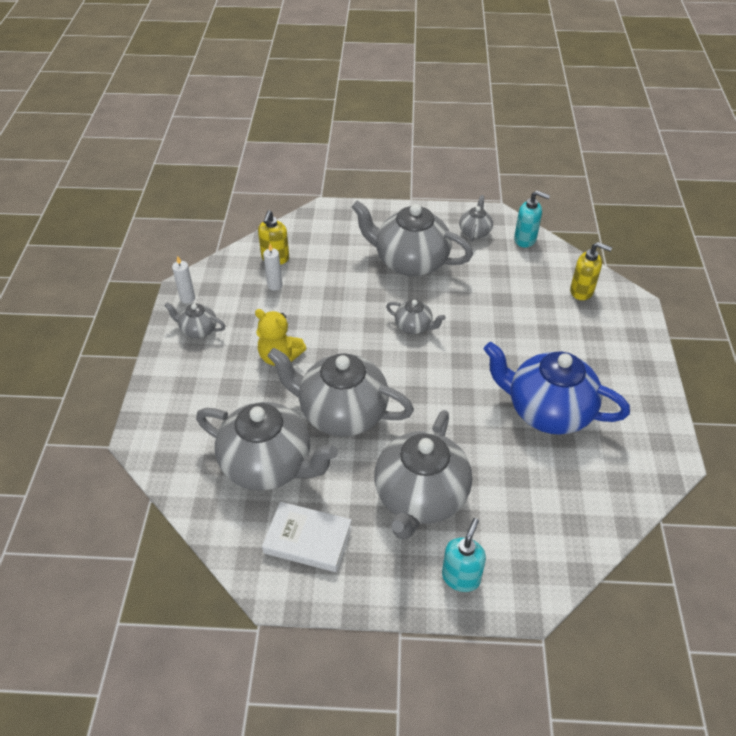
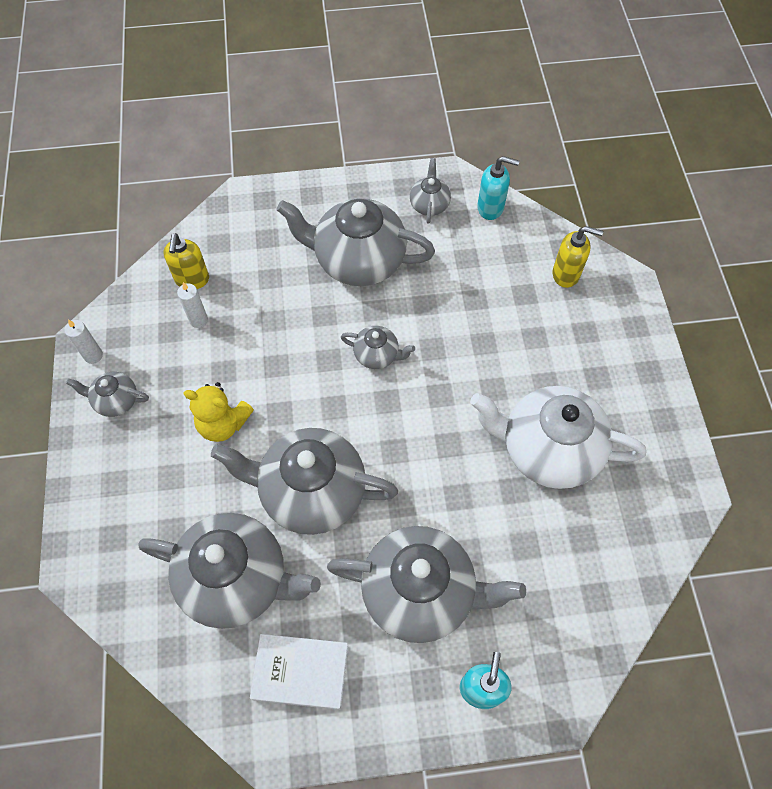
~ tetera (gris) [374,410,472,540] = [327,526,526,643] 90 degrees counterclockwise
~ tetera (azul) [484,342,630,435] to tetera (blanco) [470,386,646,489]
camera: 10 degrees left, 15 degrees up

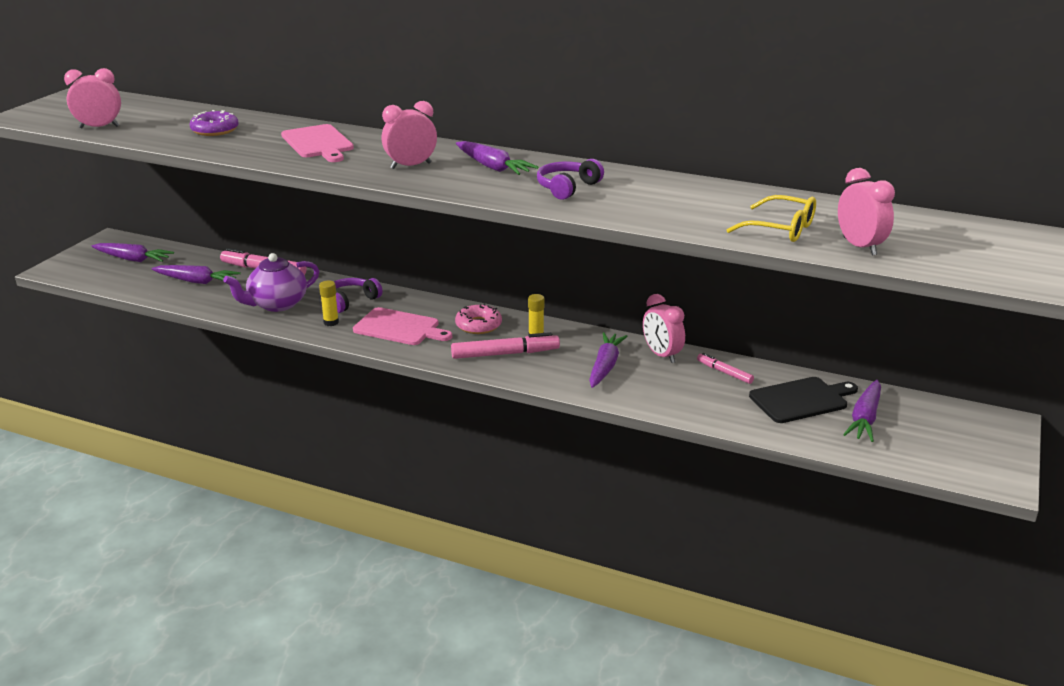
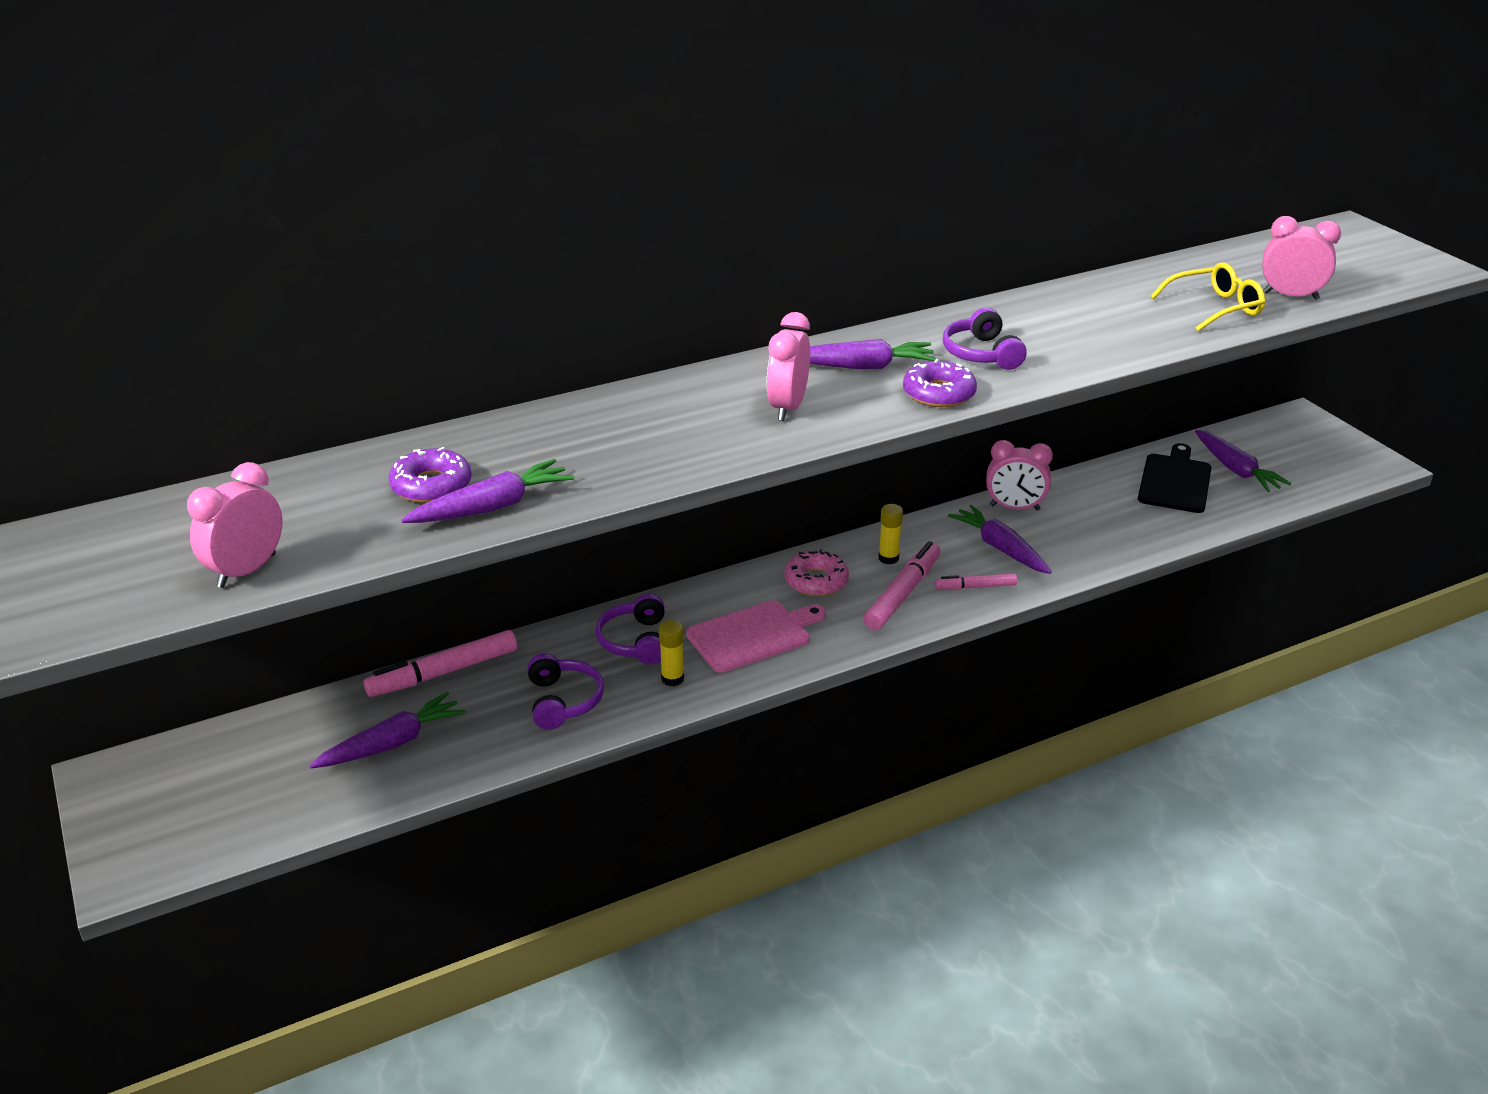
~ zanahoria (morado) [92,243,174,262] to [401,459,574,523]
~ tetera (morado) [223,253,319,312] to auriculares (morado) [527,653,604,730]
+ rosquilla (morado) [903,359,977,407]
~ rotulador (rosa) [697,353,754,384] to [935,573,1017,589]
- tabla de cortar (rosa) [281,124,354,162]
camera: 50 degrees left, 5 degrees up

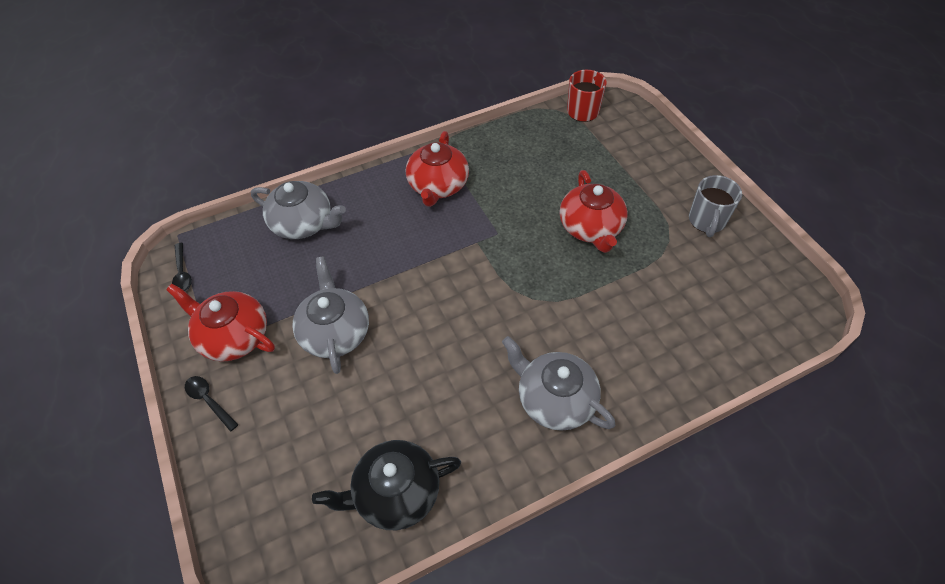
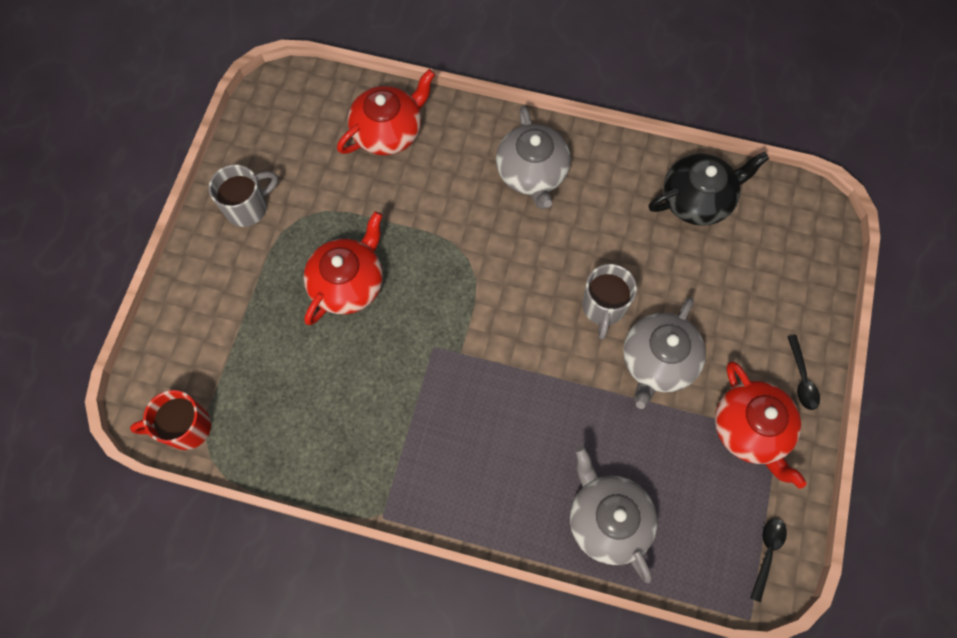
~ tetera (rojo) [406,131,469,207] to [337,69,435,155]
+ taza (gris) [582,264,637,340]
~ tetera (negro) [312,440,461,530] = [648,152,769,226] 45 degrees counterclockwise
camera: 140 degrees left, 15 degrees up

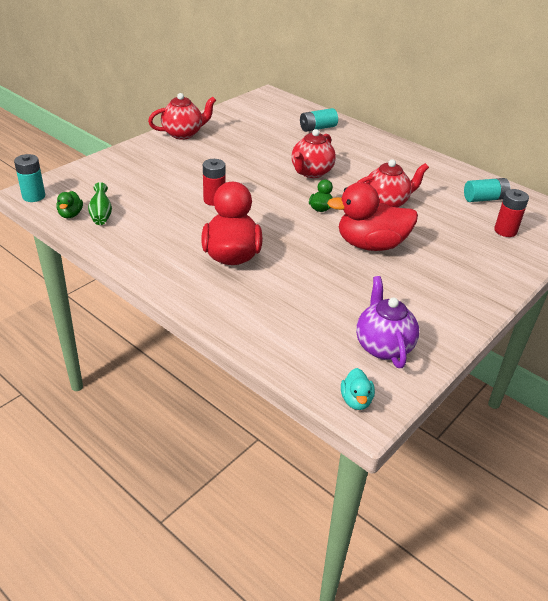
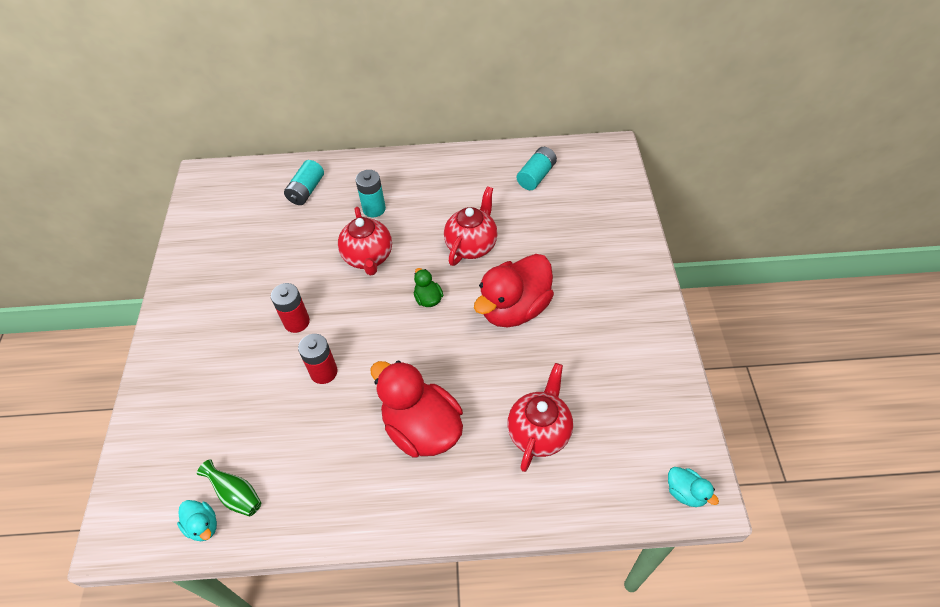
~ pato (verde) [56,191,83,218] to pato (turquesa) [177,500,217,541]
~ pila (rojo) [494,189,529,237] to [271,283,310,333]
~ pila (turquesa) [14,154,45,202] to [355,170,386,217]
~ tetera (rojo) [148,93,216,140] to [507,363,573,472]
- tetera (morado) [356,276,419,368]
camera: 40 degrees left, 15 degrees up

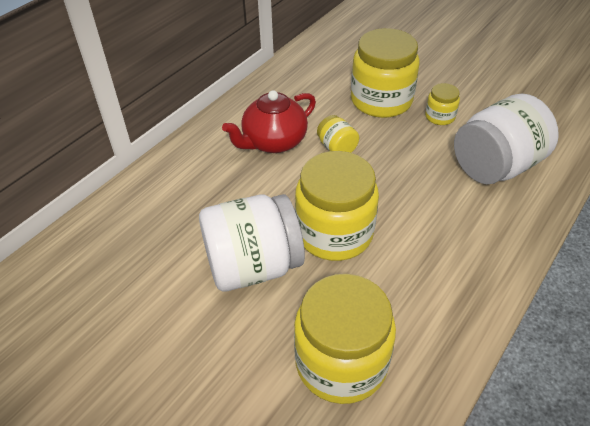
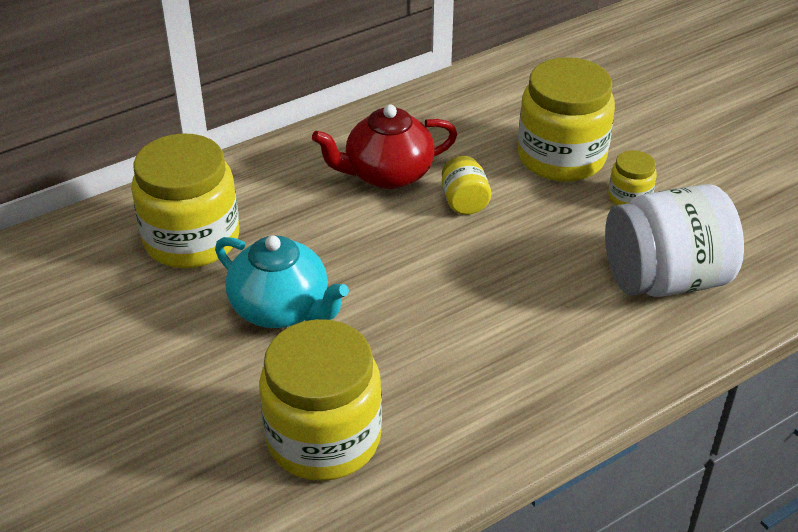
~ tarro (amarillo) [295,151,379,261] to [131,133,239,268]
~ tarro (blanco) [199,194,305,292] to tetera (turquesa) [215,236,349,328]
camera: 20 degrees right, 5 degrees down

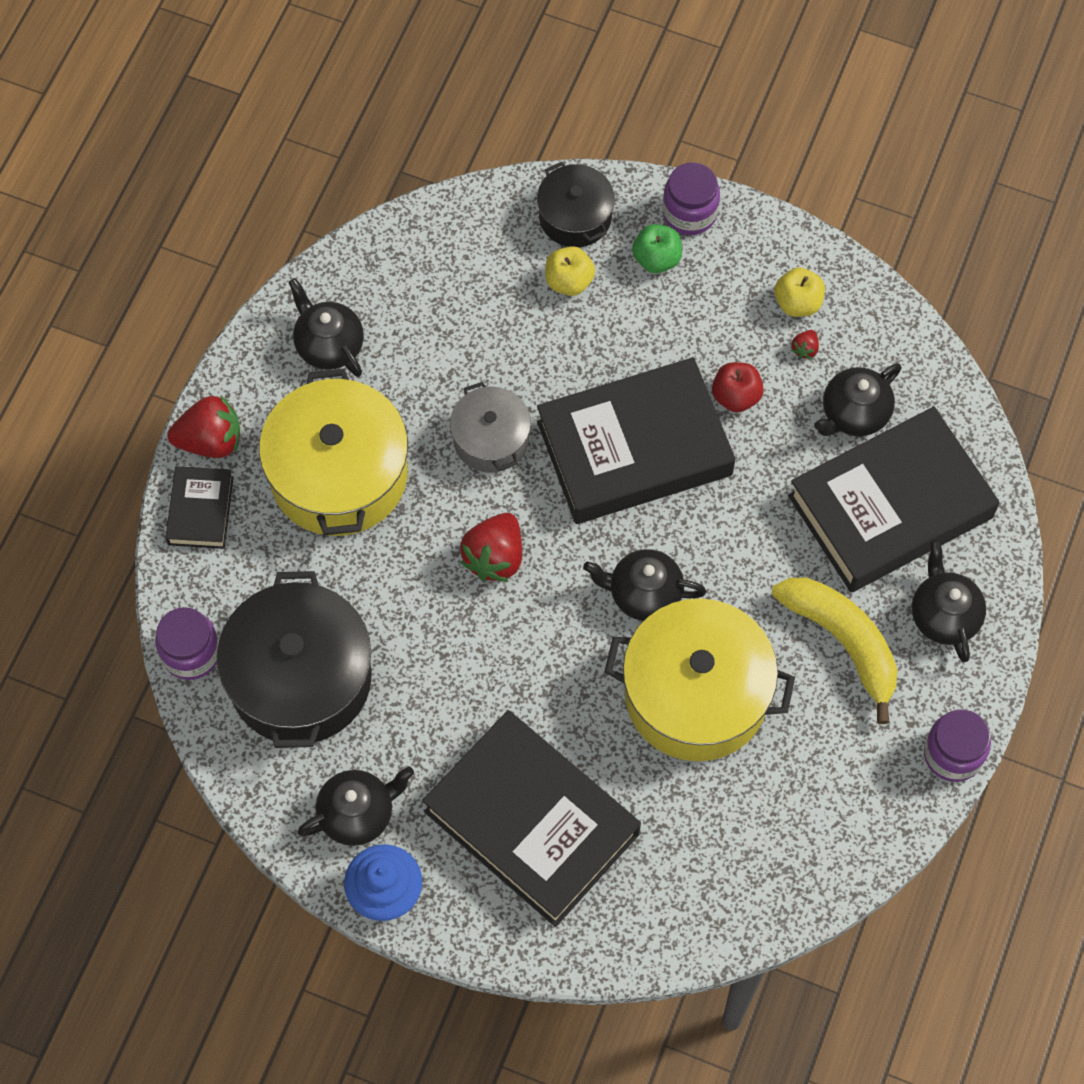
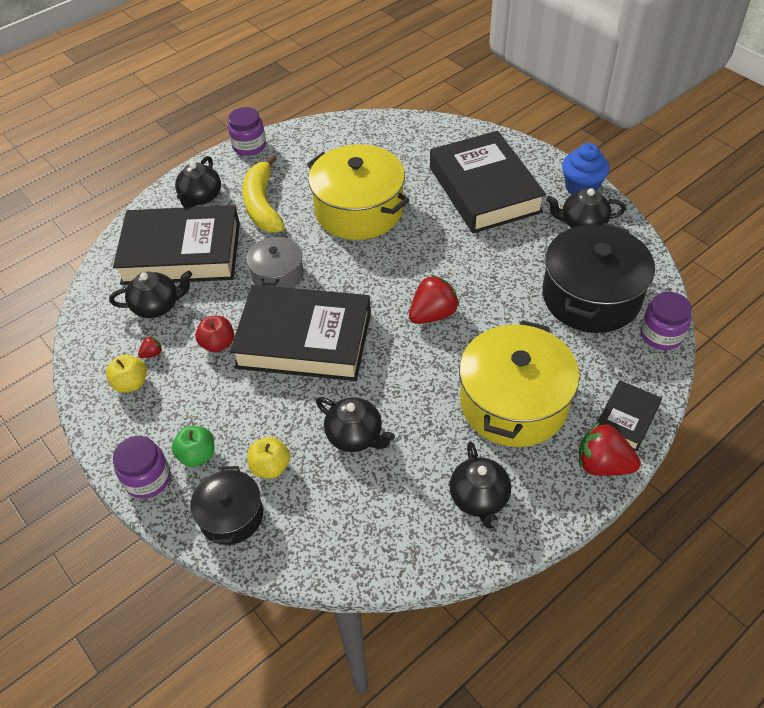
~ olla (gris) [450,382,531,473] to [246,235,304,288]
~ tetera (negro) [583,549,706,621] to [316,397,395,452]
camera: 150 degrees left, 15 degrees down

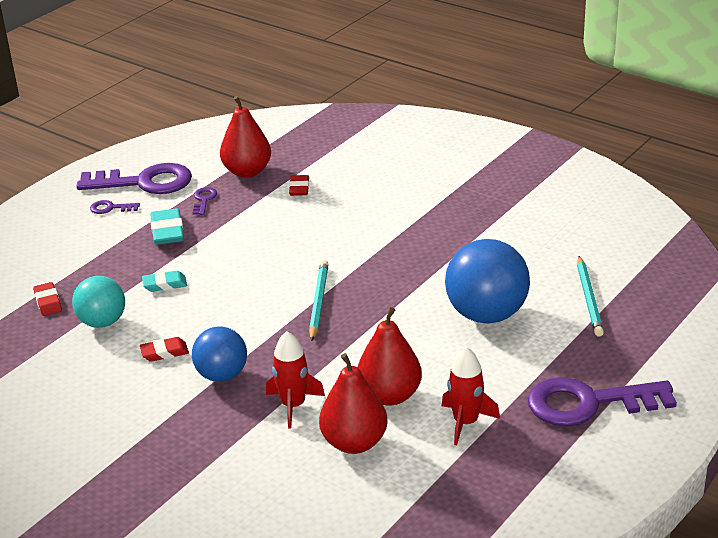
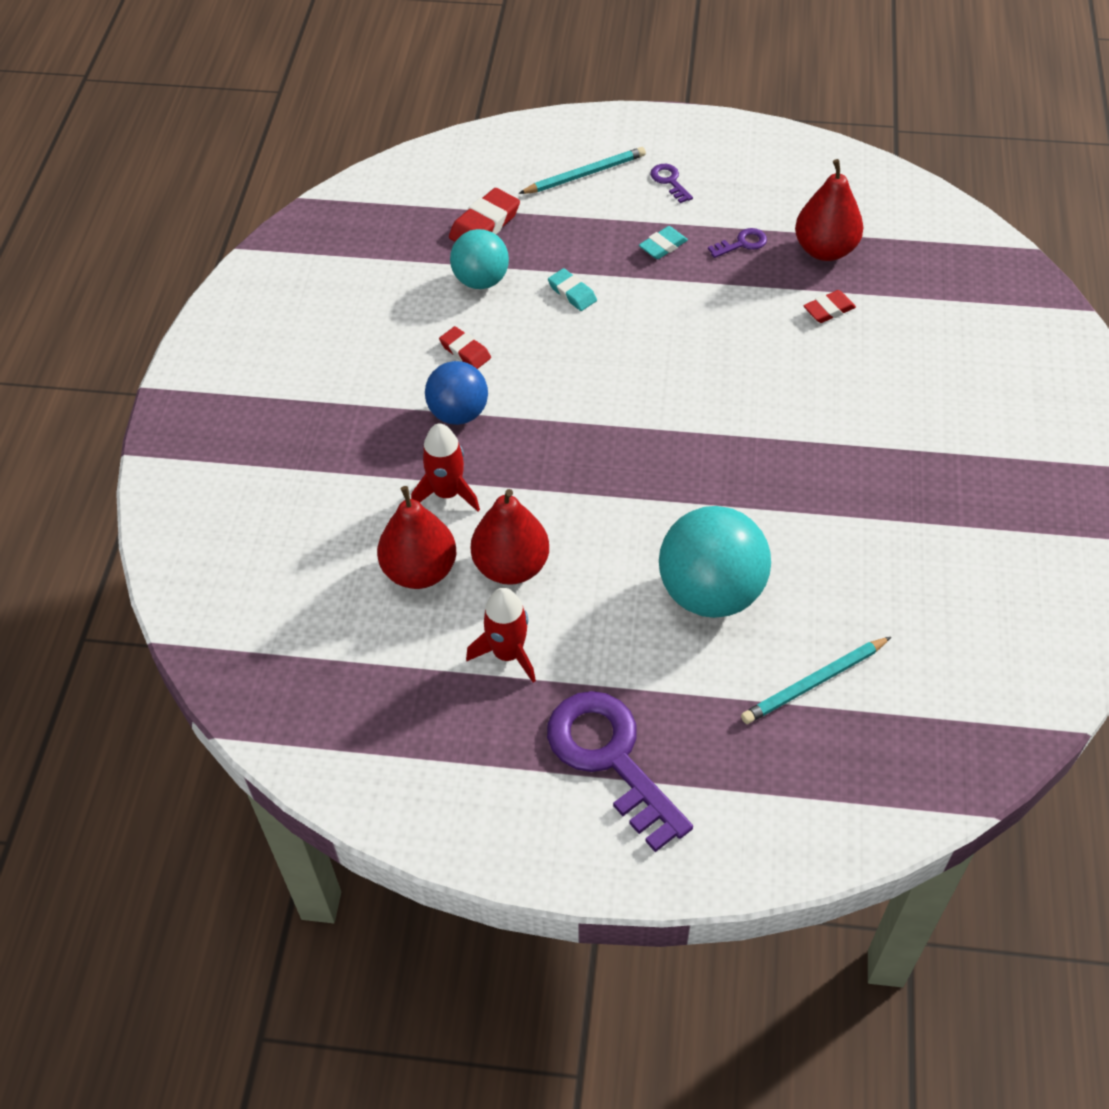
~ goma de borrar (rojo) [33,282,62,316] = [449,188,520,242] x1.55
~ lápiz (turquesa) [309,260,329,341] to [518,147,646,194]
~ goma de borrar (turquesa) [150,208,184,245] = [639,226,688,259] x0.65
~ pelota (azul) [445,239,530,324] to pelota (turquesa) [659,506,771,618]
- llave (morado) [77,163,192,194]
camera: 60 degrees right, 20 degrees up

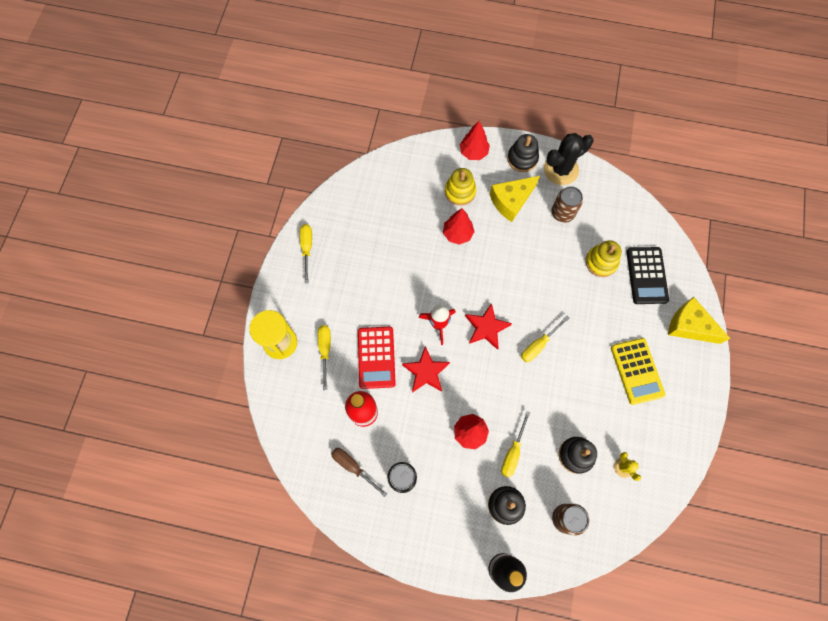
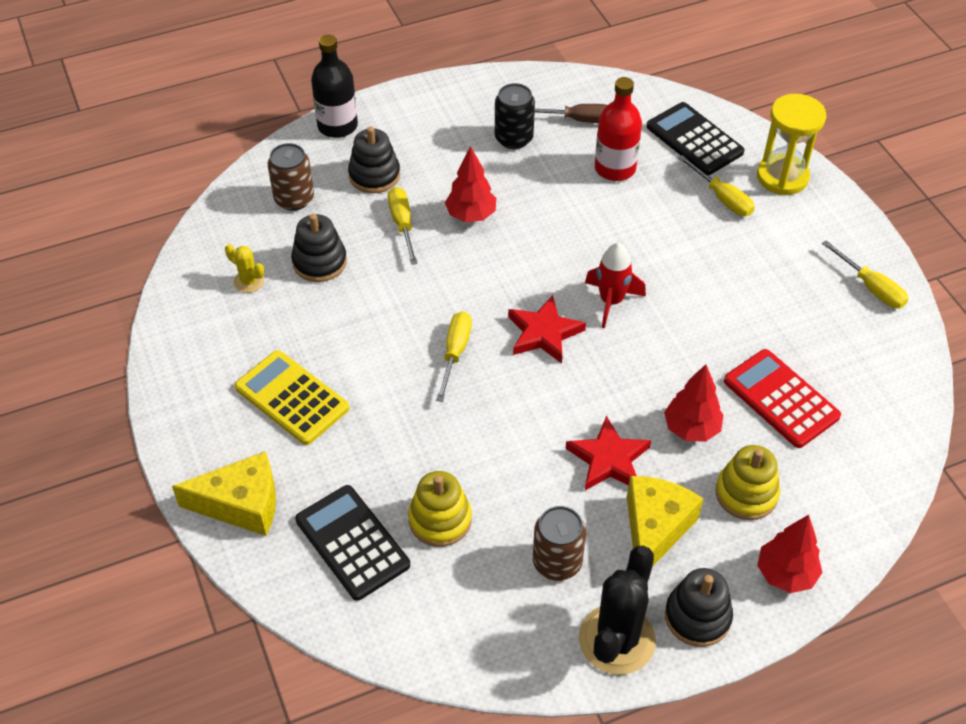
~ estrella (rojo) [402,346,450,392] to [566,416,651,490]
+ calculadora (negro) [647,102,745,175]
~ calculadora (rojo) [358,326,396,389] to [724,349,841,448]
camera: 145 degrees right, 20 degrees down

